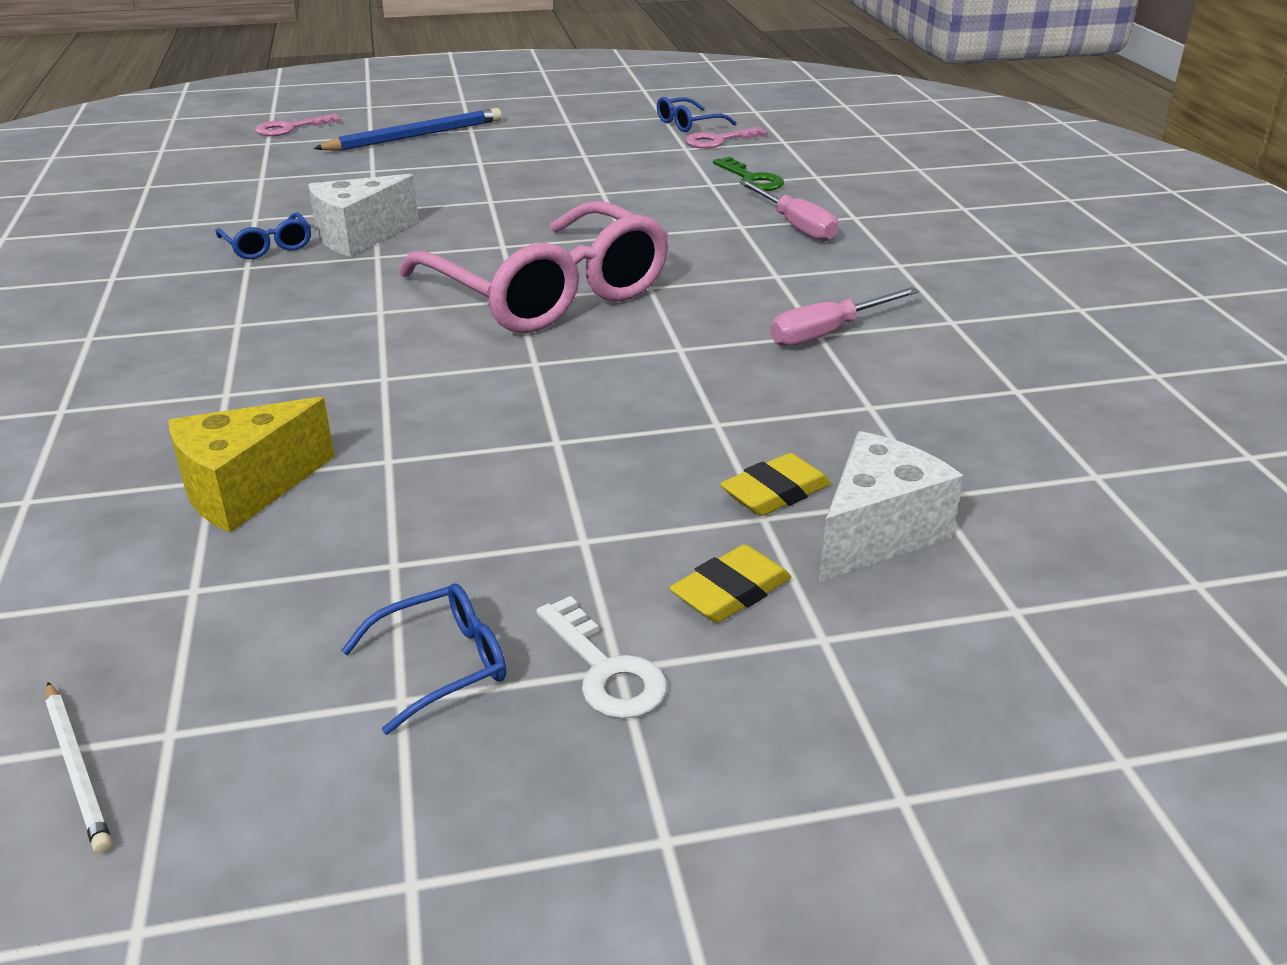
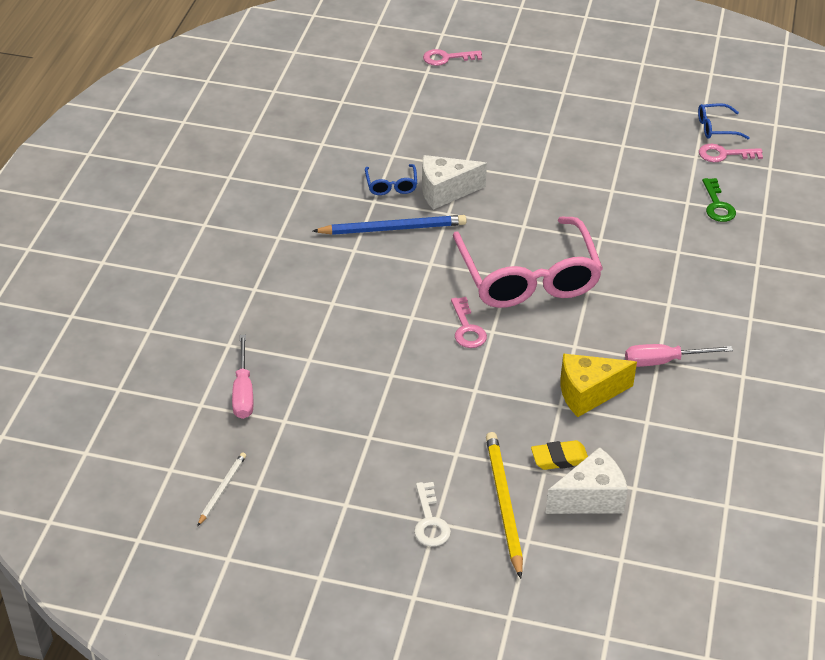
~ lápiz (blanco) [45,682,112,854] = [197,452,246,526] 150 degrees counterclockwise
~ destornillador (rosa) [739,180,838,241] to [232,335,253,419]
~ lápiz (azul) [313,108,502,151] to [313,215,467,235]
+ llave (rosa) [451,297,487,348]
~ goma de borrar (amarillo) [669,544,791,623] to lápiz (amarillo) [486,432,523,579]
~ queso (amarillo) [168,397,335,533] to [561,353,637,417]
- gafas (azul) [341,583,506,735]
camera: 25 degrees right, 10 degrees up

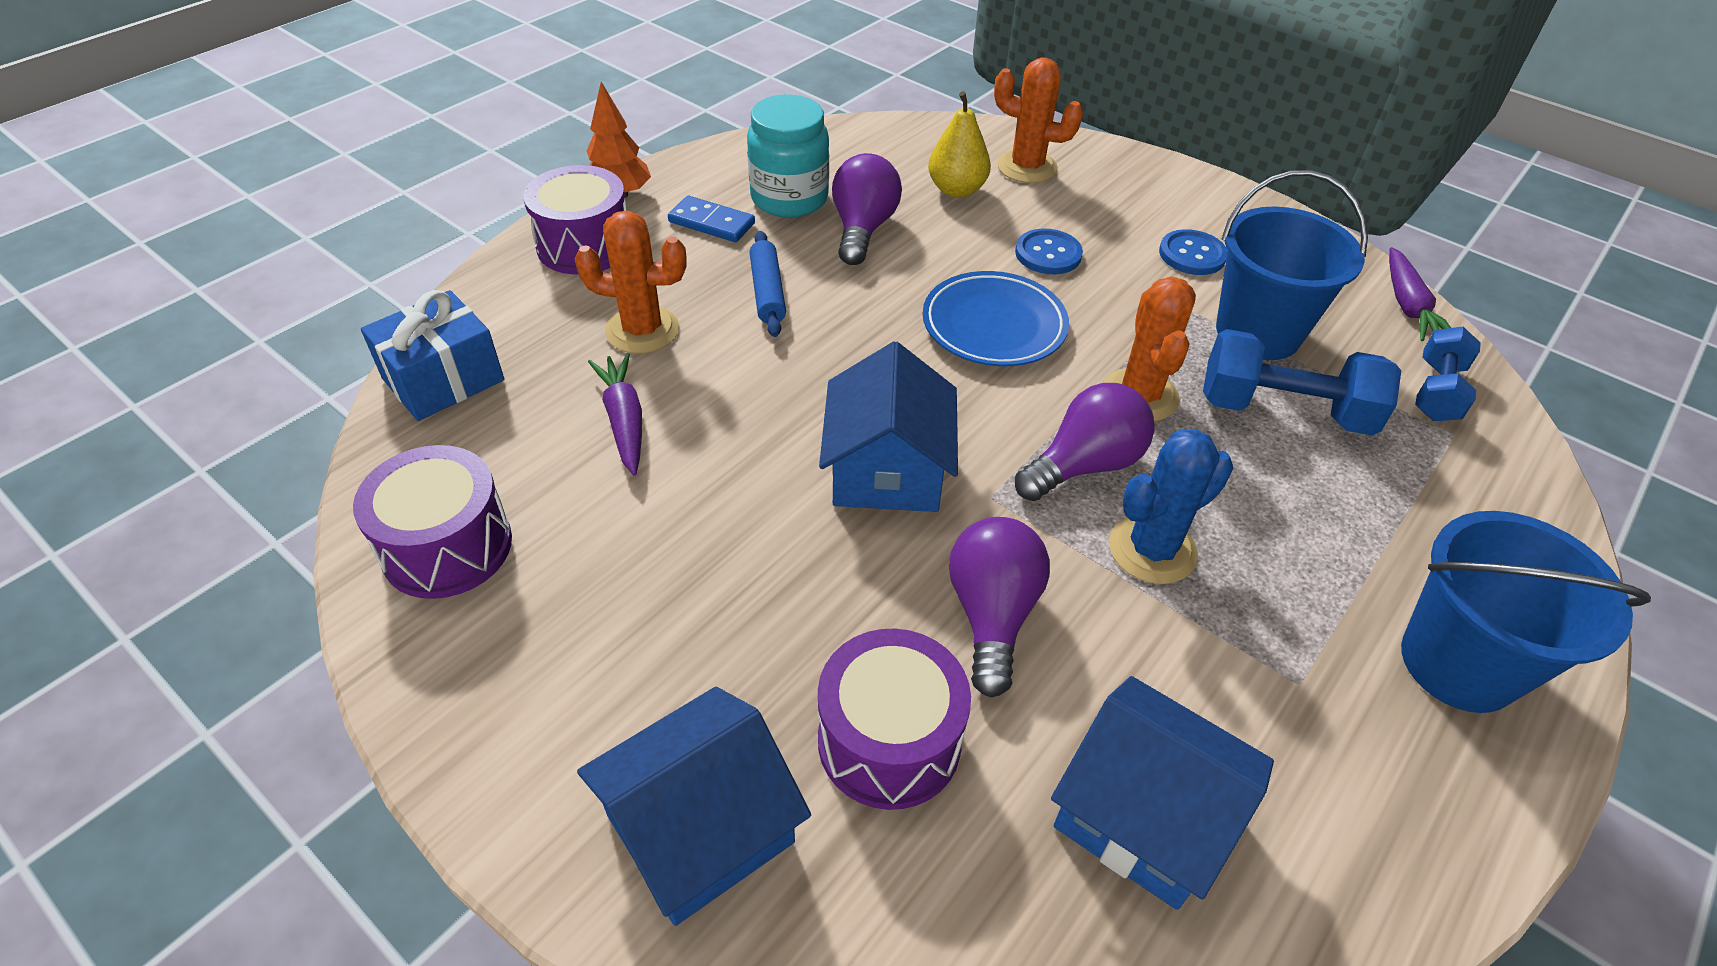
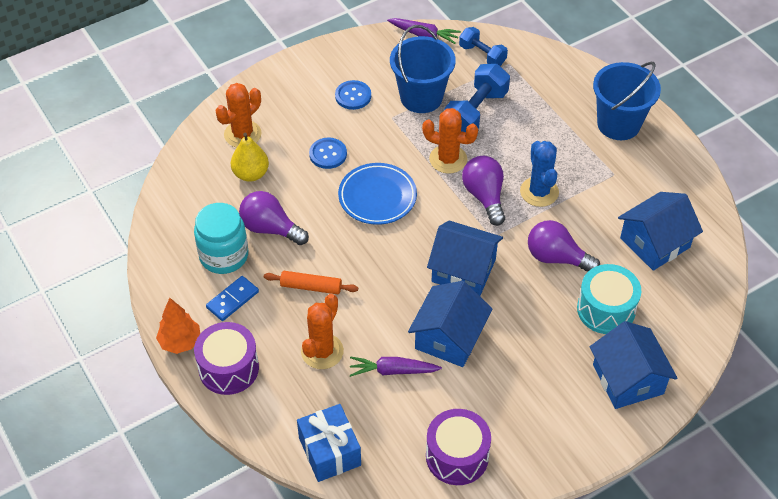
~ rodillo (azul) [749,231,786,337] to rodillo (naranja) [264,271,358,294]
+ casa (azul) [408,281,492,367]
~ tambor (morado) [818,629,971,810] to tambor (turquesa) [577,264,641,334]
camera: 70 degrees left, 5 degrees up

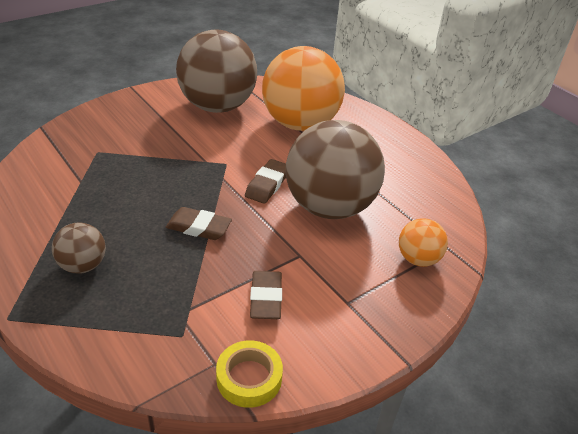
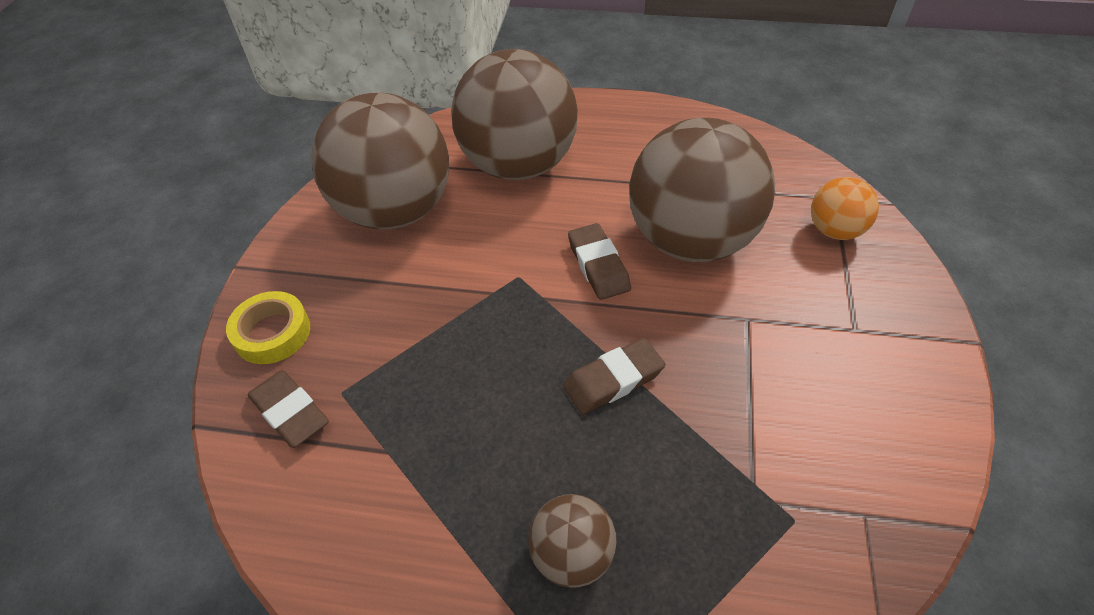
~ cinta adhesiva (amarillo) [216,340,283,408] to [226,291,310,364]
~ goma de borrar (marrón) [250,271,282,319] to [248,370,329,448]
~ pelota (naranja) [262,46,345,131] to pelota (marrón) [451,49,578,180]
camera: 40 degrees left, 10 degrees up

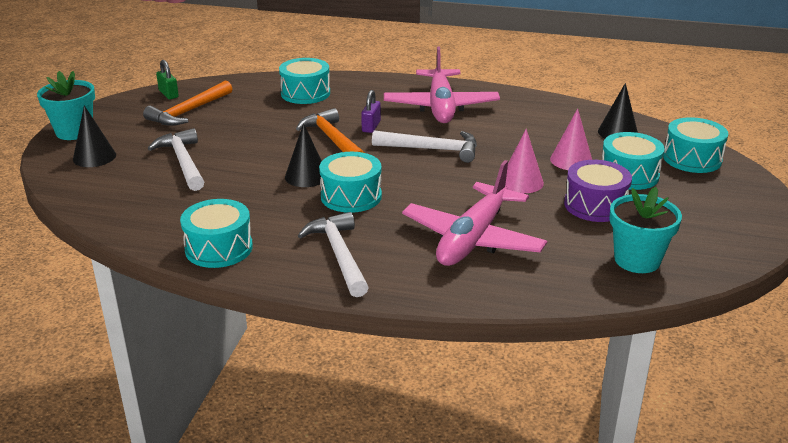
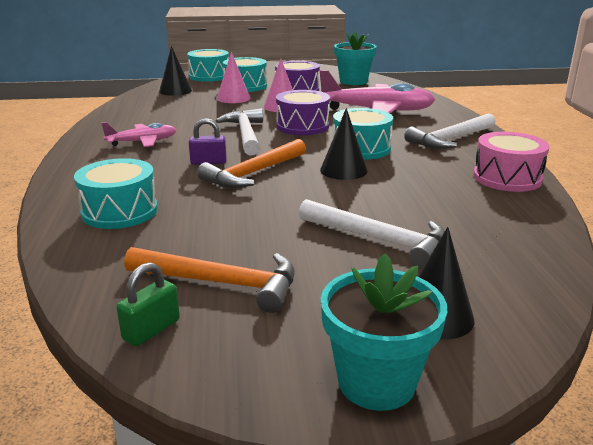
~ avión (rosa) [384,47,500,123] = [102,122,176,147] x0.54
+ tambor (morado) [276,90,330,135]
~ martillo (blanco) [148,128,204,191] = [299,199,445,269] 105 degrees counterclockwise
~ tambor (turquesa) [180,199,253,268] to tambor (rosa) [473,132,549,192]
camera: 110 degrees left, 5 degrees down

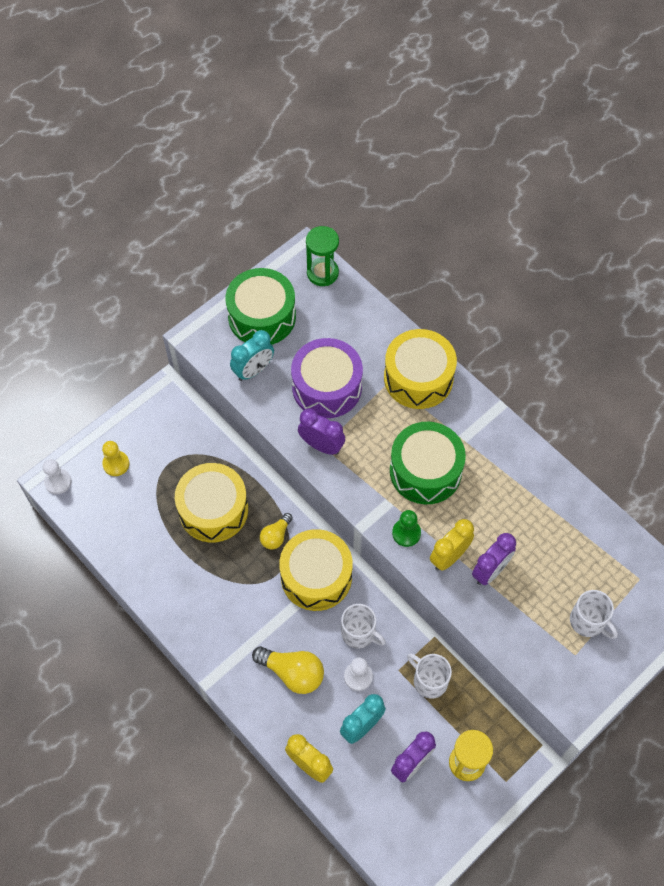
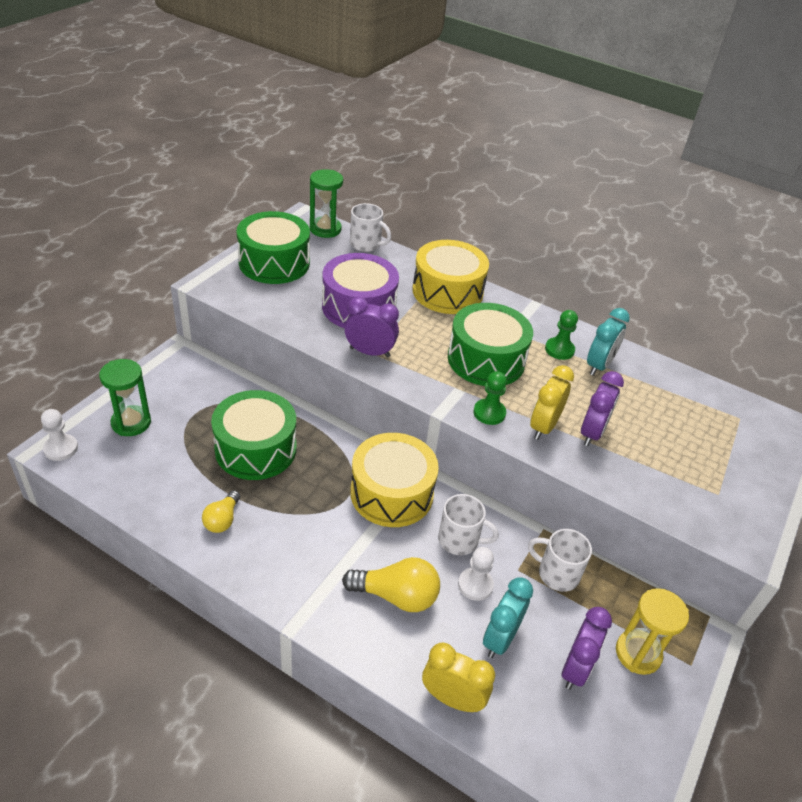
~ peón (amarillo) [102,441,129,476] to reloj de arena (verde) [99,359,151,436]
~ bombilla (amarillo) [260,513,293,550] to [202,490,240,533]
~ tambor (amarillo) [175,463,248,542] to tambor (verde) [211,390,297,480]
~ taza (blanco) [570,590,618,639] to [350,203,391,252]
+ peón (verde) [545,310,578,360]
~ despertador (turquesa) [230,330,274,381] to [587,308,630,376]
camera: 20 degrees left, 20 degrees down

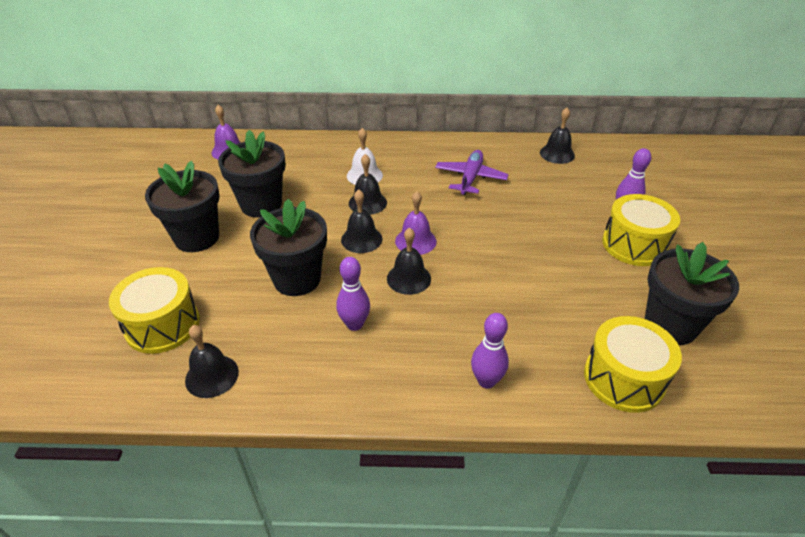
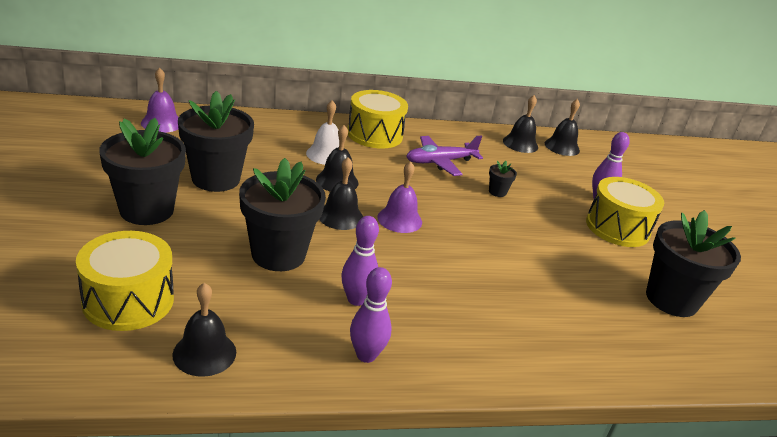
~ tambor (amarillo) [584,316,682,413] to [348,90,408,148]
~ bolo (morado) [471,313,509,388] to [350,267,392,363]
~ avión (morado) [435,150,509,195] = [406,135,483,176] 120 degrees counterclockwise
+ maceta (negro) [489,161,517,197]
~ campana (negro) [387,228,431,295] to [545,99,580,156]
camera: 15 degrees left, 10 degrees down

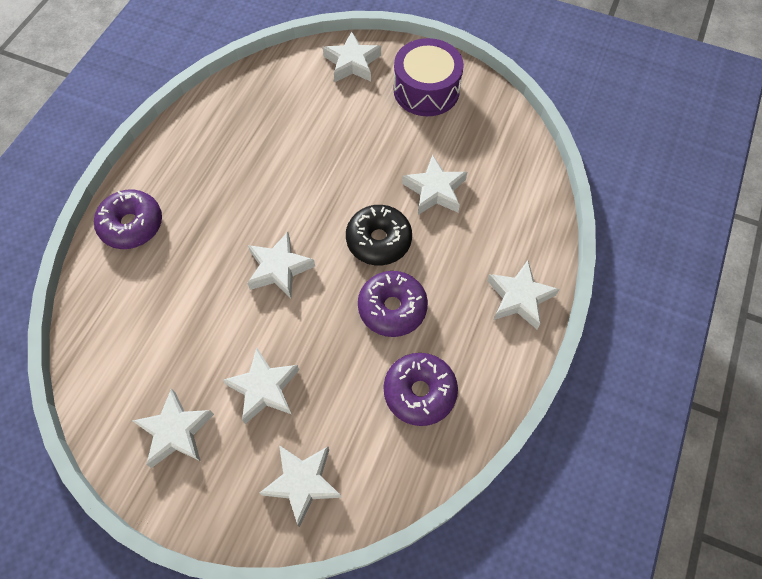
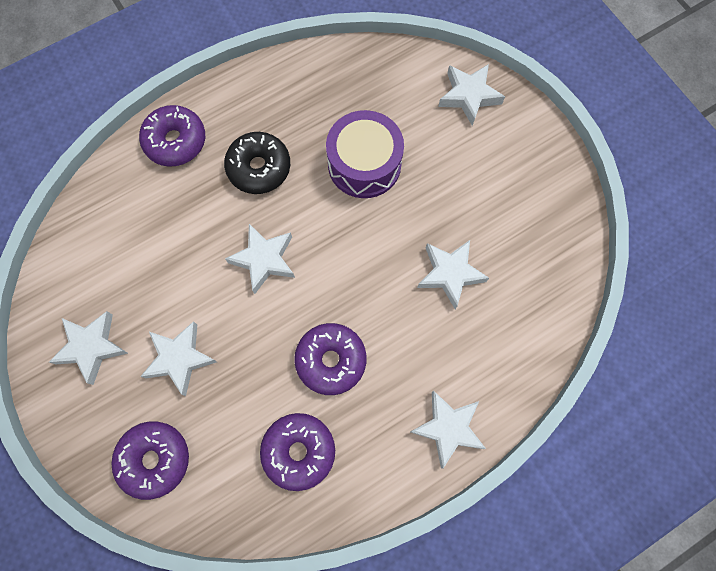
~ estrella (blanco) [260,445,342,527] to rosquilla (morado) [112,421,189,500]
~ rosquilla (negro) [346,205,412,265] to [224,132,290,194]
~ tambor (morado) [394,38,464,116] to [326,110,404,198]
camera: 35 degrees right, 10 degrees up

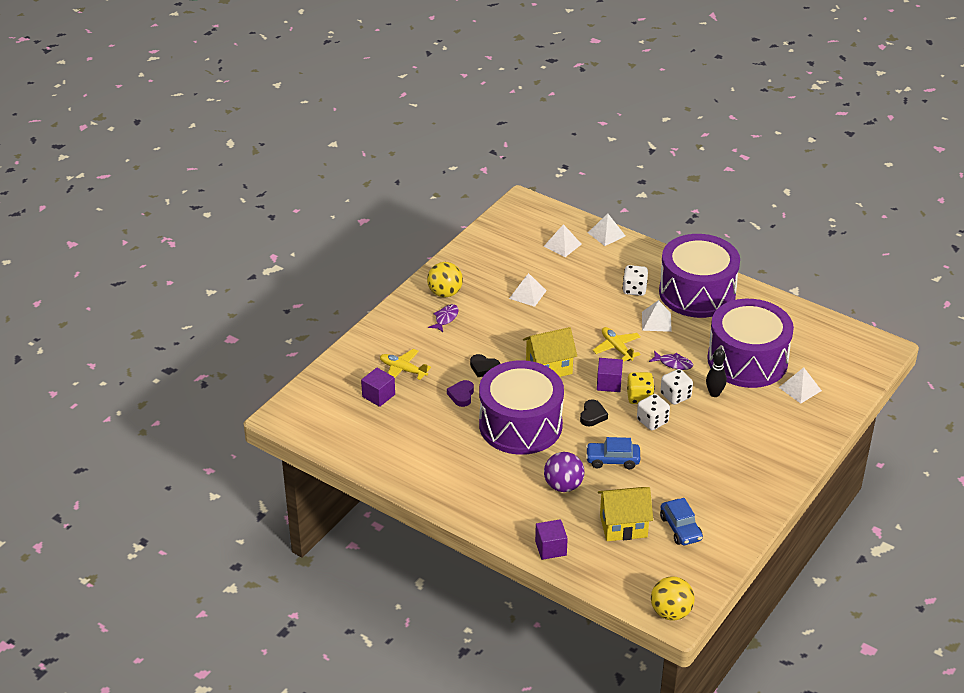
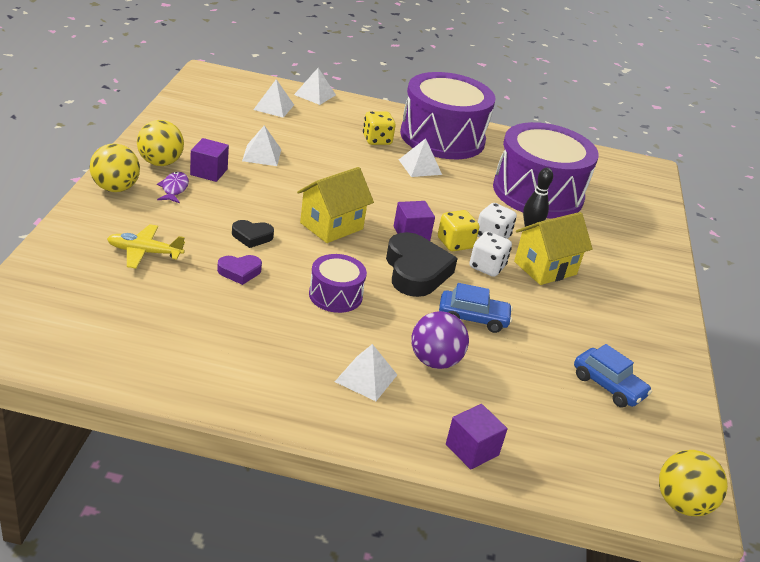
+ pelota (amarillo) [90,143,140,192]
~ cubo (morado) [361,368,395,407] to [190,138,229,182]
~ corazón (morado) [447,380,474,407] = [217,255,262,285] 90 degrees counterclockwise
~ tambor (morado) [479,360,564,455] = [309,254,367,313] x0.47
~ pirámide (blanco) [779,368,822,404] to [335,344,397,401]
~ dado (blanco) [623,265,648,296] to dado (amarillo) [363,111,396,145]
~ corazón (negro) [580,399,608,426] = [386,232,458,297] x1.96
~ coche (azul) [586,437,640,469] = [439,283,513,333] 150 degrees counterclockwise
~ casa (amarillo) [598,487,653,541] to [514,212,593,285]
- avión (amarillo) [592,327,641,361]
- pez (morado) [649,351,693,370]
camera: 30 degrees left, 5 degrees down

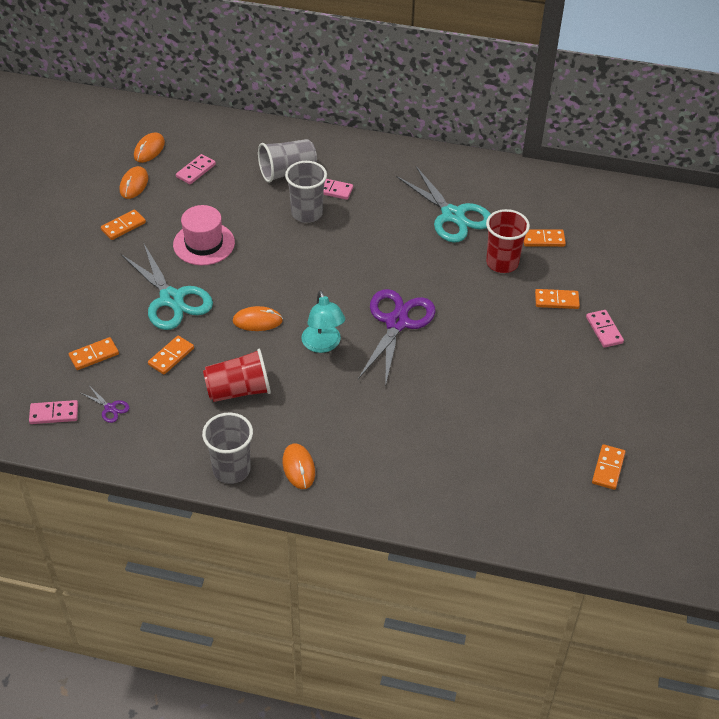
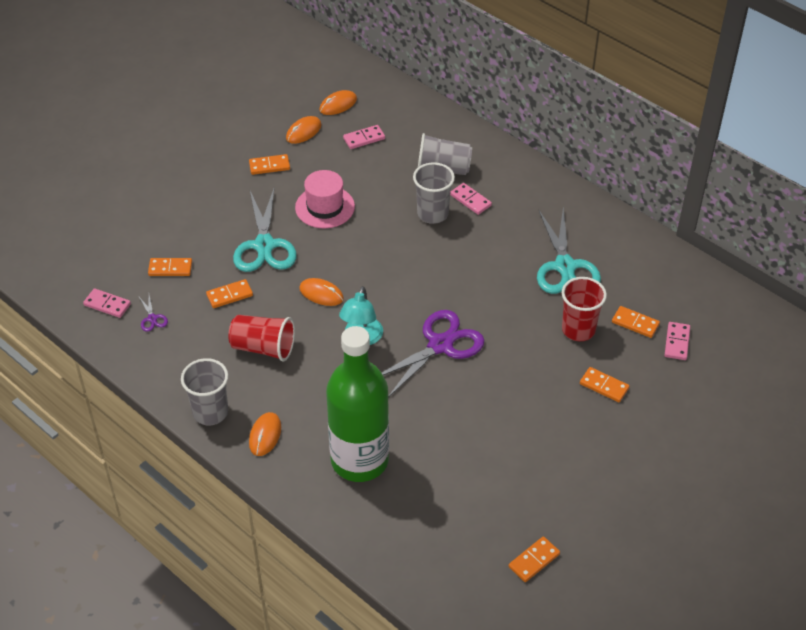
+ botella (verde) [326,326,389,482]
~ ficha de dominó (rosa) [586,310,624,348] to [665,322,690,360]
camera: 30 degrees right, 0 degrees up

